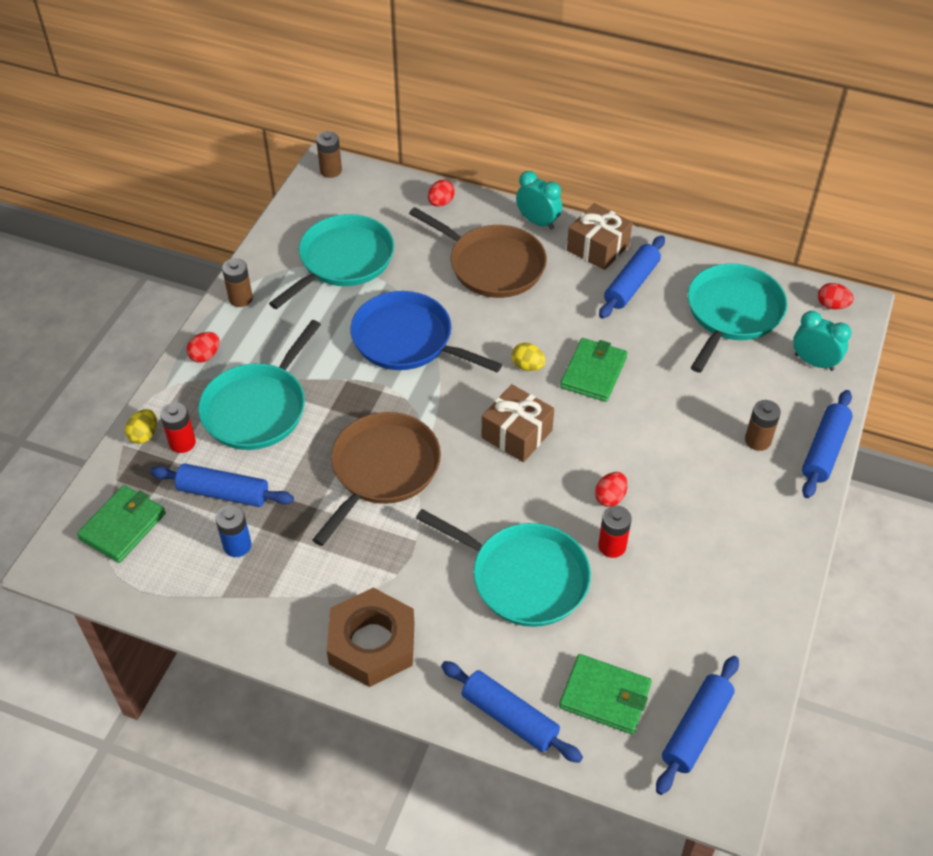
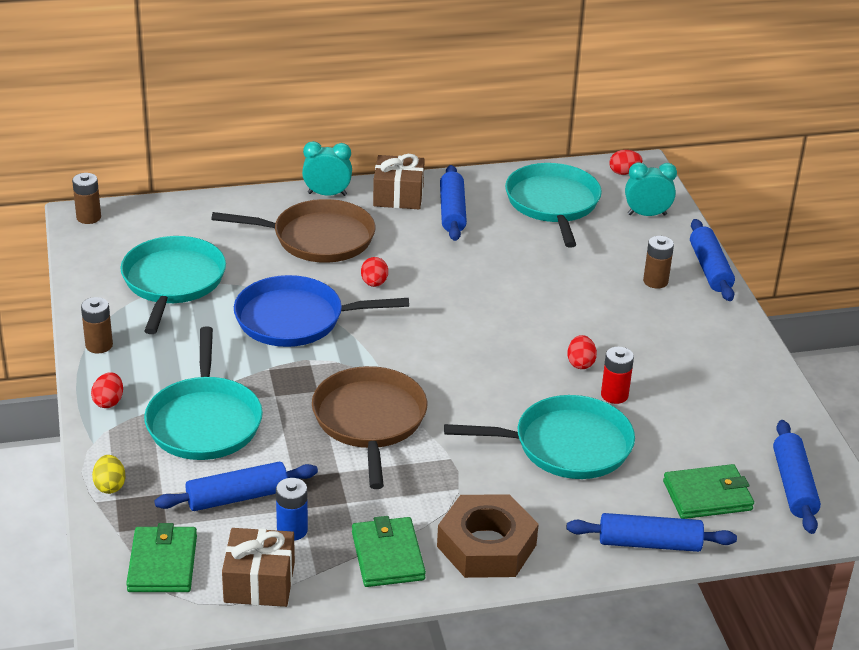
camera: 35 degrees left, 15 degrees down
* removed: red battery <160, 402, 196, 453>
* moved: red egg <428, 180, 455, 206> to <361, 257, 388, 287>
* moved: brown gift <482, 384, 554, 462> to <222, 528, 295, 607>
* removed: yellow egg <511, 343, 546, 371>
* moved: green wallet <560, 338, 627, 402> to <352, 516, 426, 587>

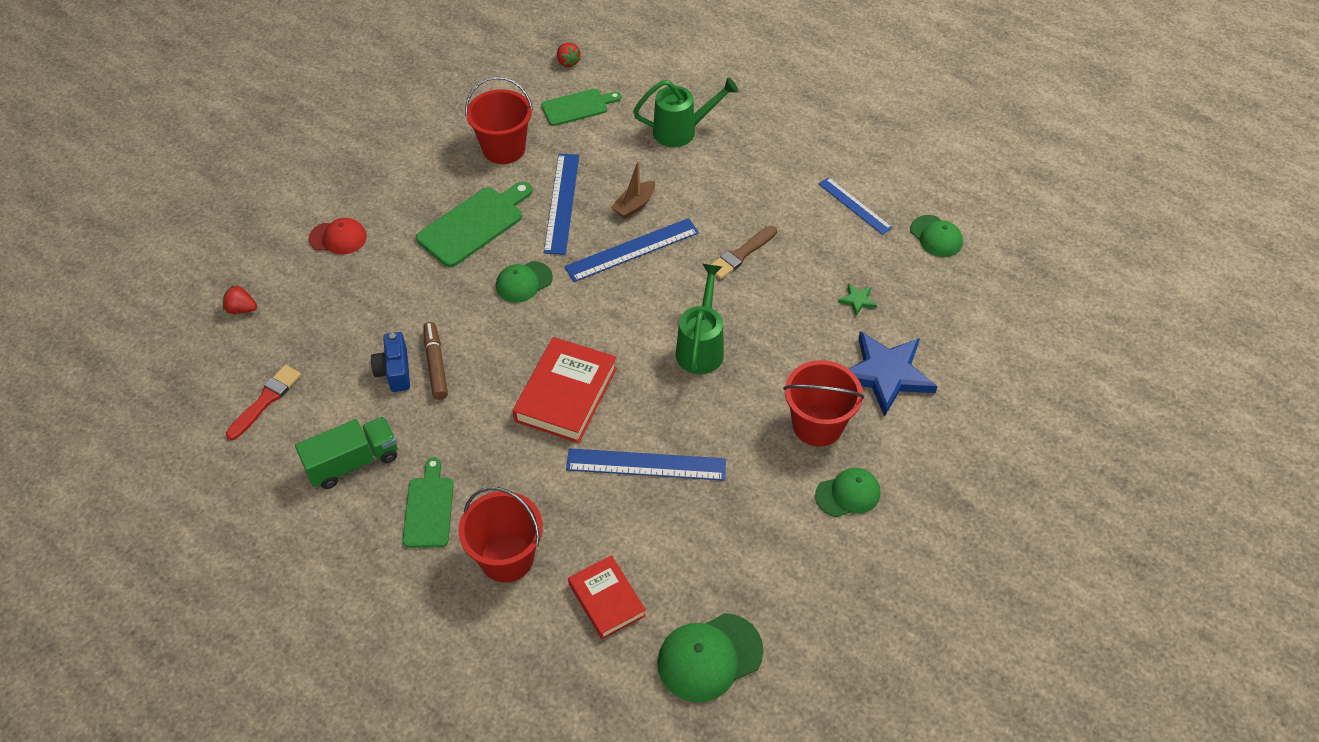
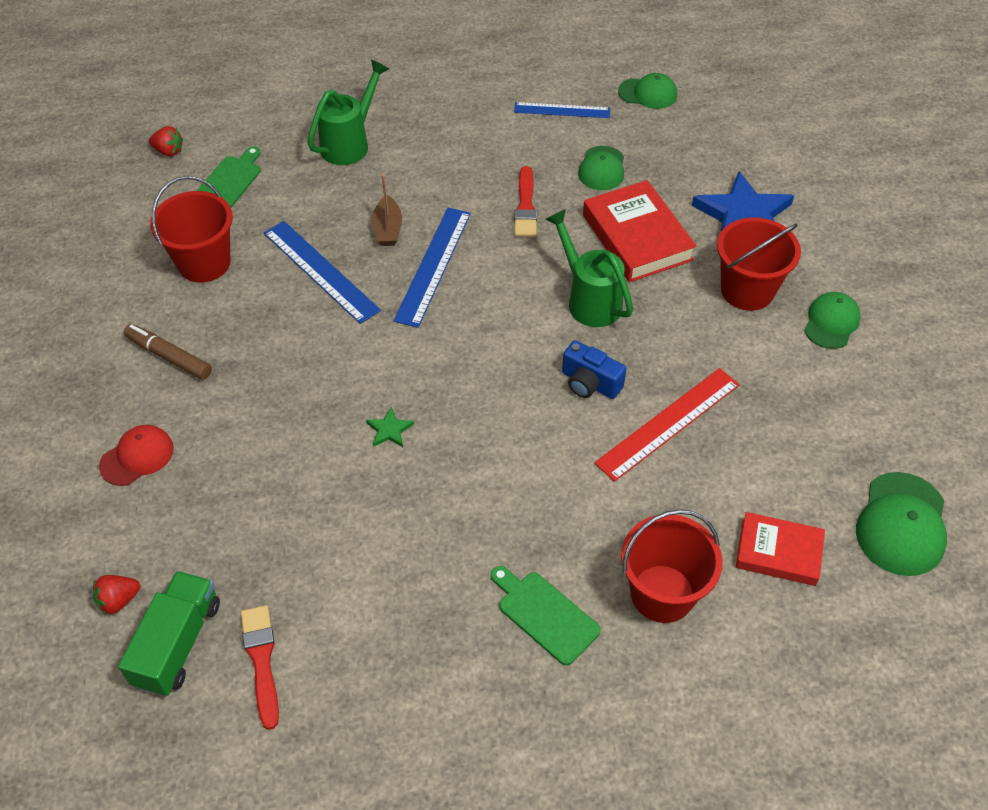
camera: 45 degrees left, 0 degrees up
* moved: green truck <295, 417, 398, 489> to <118, 571, 220, 696>
* moved: blue camera <371, 332, 410, 392> to <562, 340, 627, 399>
* removed: green cutting board <416, 182, 532, 267>
* moved: brown marker <423, 322, 448, 400> to <124, 324, 212, 380>
* moved: green cap <496, 261, 553, 303> to <578, 146, 624, 190>
* moved: red book <513, 337, 617, 443> to <583, 180, 697, 282>
* recoloured: blue ruler <566, 448, 726, 481> to red ruler <594, 368, 740, 482>
* recoloured: brown brush <710, 226, 777, 279> to red brush <514, 166, 537, 237>
* moved: green star <838, 284, 877, 315> to <366, 407, 414, 447>

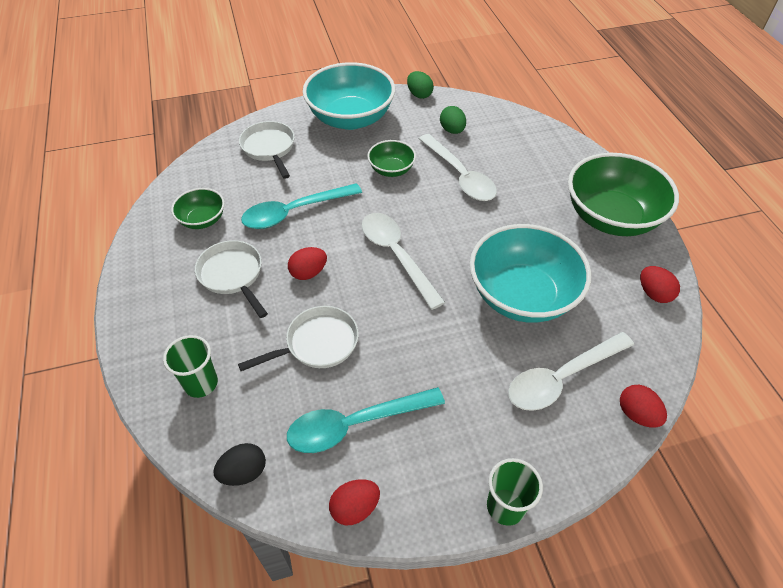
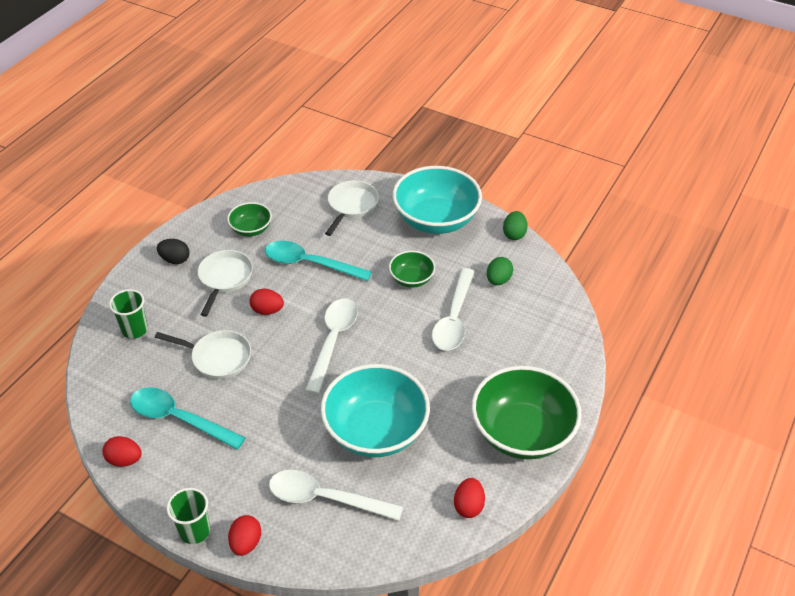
camera: 45 degrees right, 5 degrees down
* moved: black egg <213, 443, 266, 486> to <157, 239, 190, 264>
* moved: red egg <620, 385, 667, 428> to <228, 515, 261, 556>

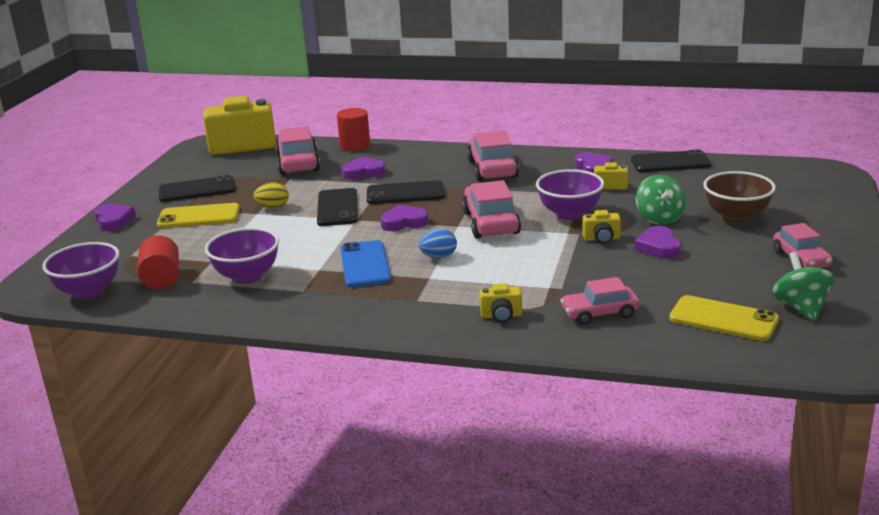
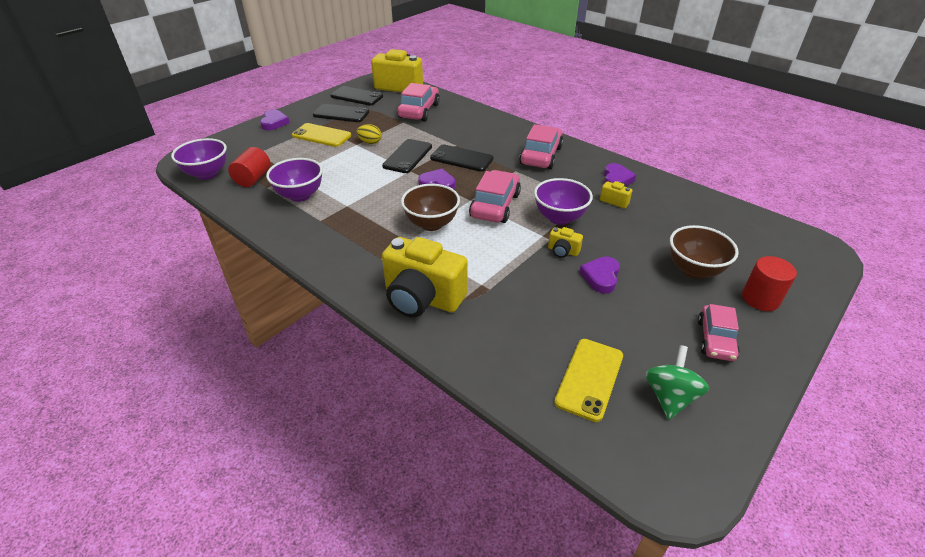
camera: 25 degrees right, 15 degrees up
* moved: red cylinder <337, 108, 370, 151> to <742, 256, 797, 311>
* removed: blue phone <340, 240, 391, 287>
* removed: purple heart <342, 157, 386, 179>
* replaced: blue egg <419, 229, 457, 258> to brown bowl <401, 184, 460, 231>
* resized: yellow camera <480, 283, 522, 323> = <382, 237, 468, 317> x2.31
* removed: pink car <560, 277, 639, 325>
* moved: black phone <631, 149, 712, 172> to <330, 86, 383, 105>
* removed: green spinning top <636, 175, 686, 225>
* turned: yellow phone <669, 295, 779, 341> = <554, 339, 623, 422> 60 degrees clockwise

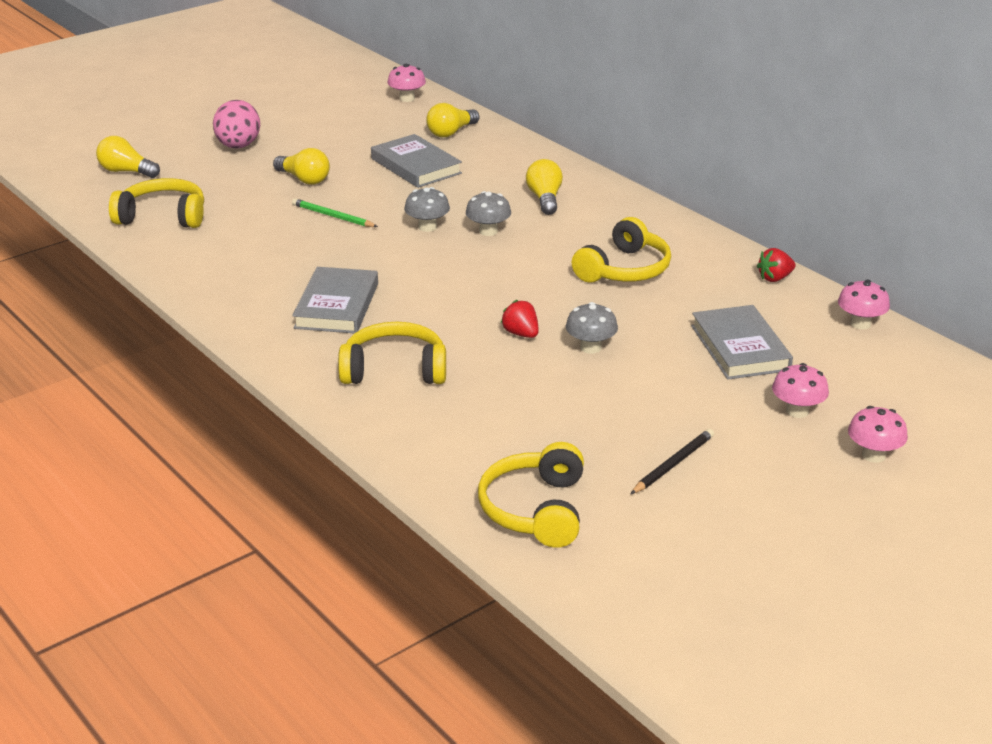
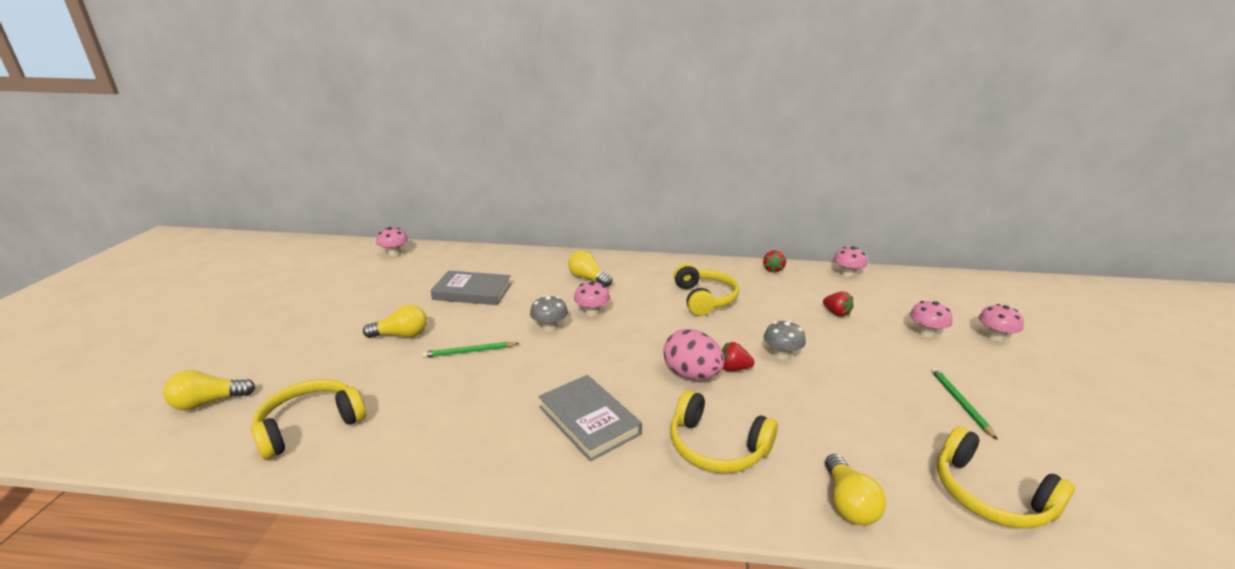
camera: 45 degrees left, 5 degrees down
* moved: pink egg <213, 100, 260, 149> to <663, 329, 725, 380>
* turned: yellow headphones <338, 322, 446, 384> = <670, 390, 778, 473> 105 degrees counterclockwise
* moved: yellow light bulb <426, 103, 479, 137> to <825, 454, 886, 526>
* recoloured: grey mushroom <466, 191, 511, 236> to pink mushroom <574, 281, 610, 316>
* recoloured: black pencil <631, 429, 714, 494> to green pencil <931, 367, 998, 440>
* replaced: grey book <691, 305, 793, 380> to red strawberry <823, 291, 854, 317>

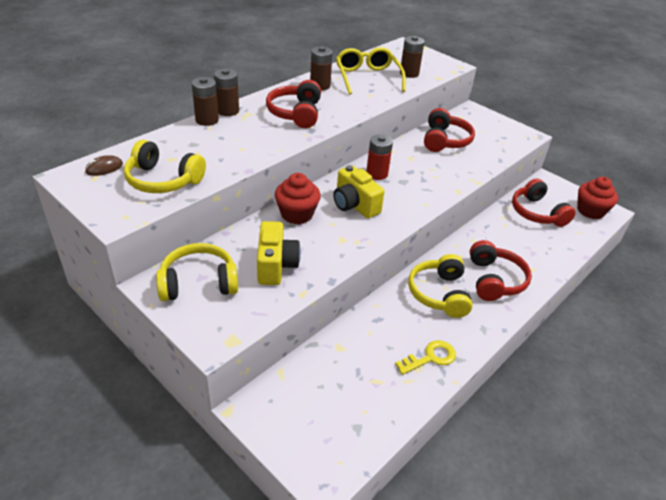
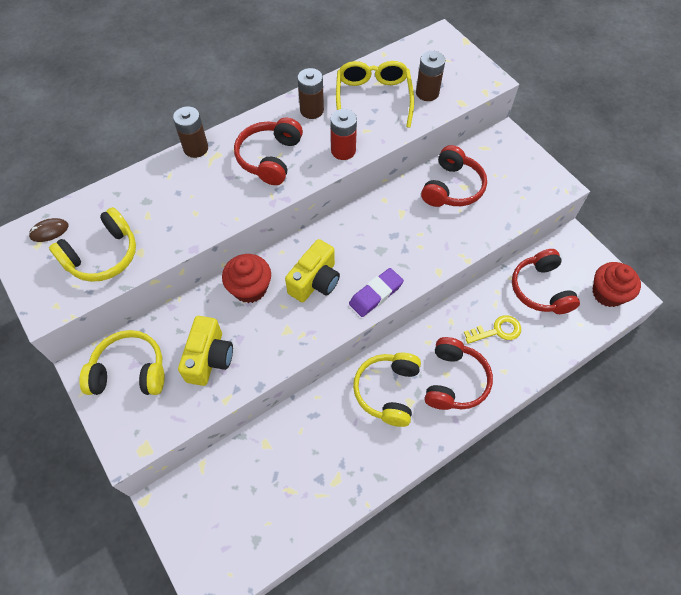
camera: 15 degrees right, 20 degrees up
* turned: yellow headphones <124, 140, 206, 193> = <49, 207, 136, 282> 75 degrees counterclockwise
* removed: brown battery <192, 77, 219, 126>
* turned: yellow camera <333, 165, 385, 219> = <285, 239, 340, 302> 120 degrees counterclockwise
* moved: red battery <366, 134, 393, 180> to <330, 109, 357, 160>
* moved: yellow key <395, 340, 456, 375> to <464, 315, 521, 344>
* added: purple eraser <349, 268, 404, 317>

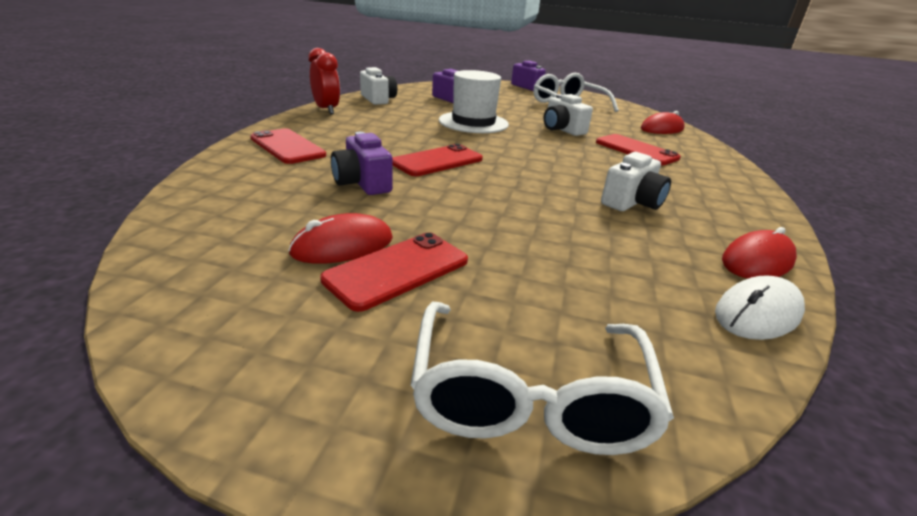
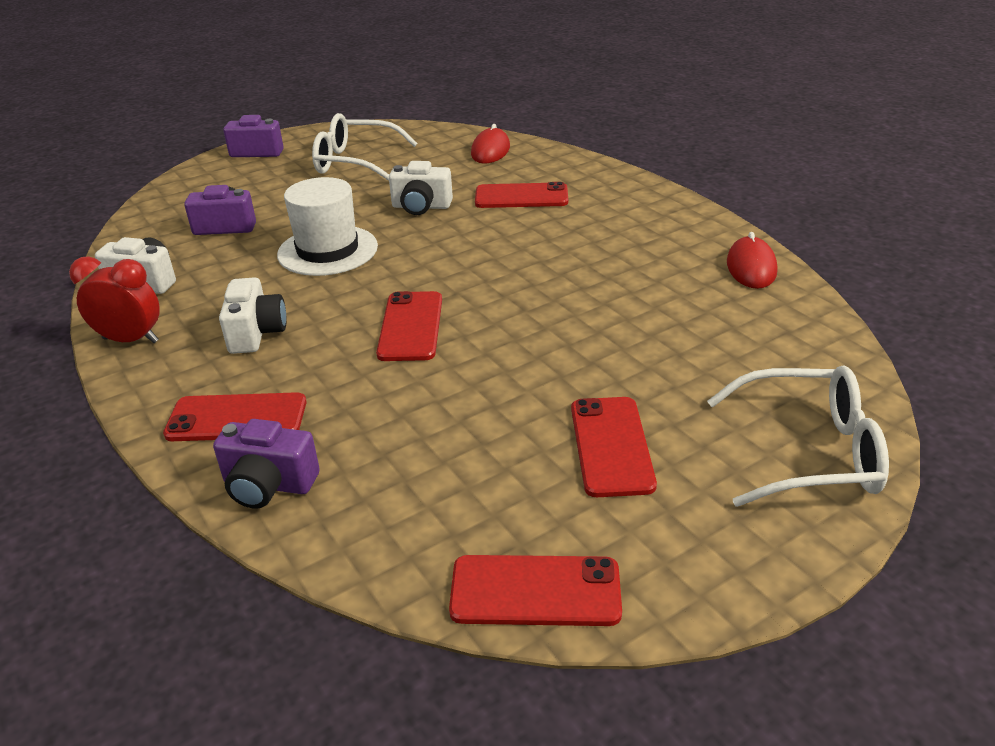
camera: 45 degrees left, 5 degrees up
* removed: red mouse <288, 213, 393, 264>
* moved: purple camera <331, 132, 393, 195> to <213, 419, 320, 509>
* turned: white glasses <411, 302, 674, 455> = <707, 365, 889, 507> 45 degrees counterclockwise
* moved: white camera <601, 152, 671, 211> to <219, 277, 287, 354>
* removed: white mouse <715, 275, 805, 340>
* added: red phone <449, 555, 622, 626>

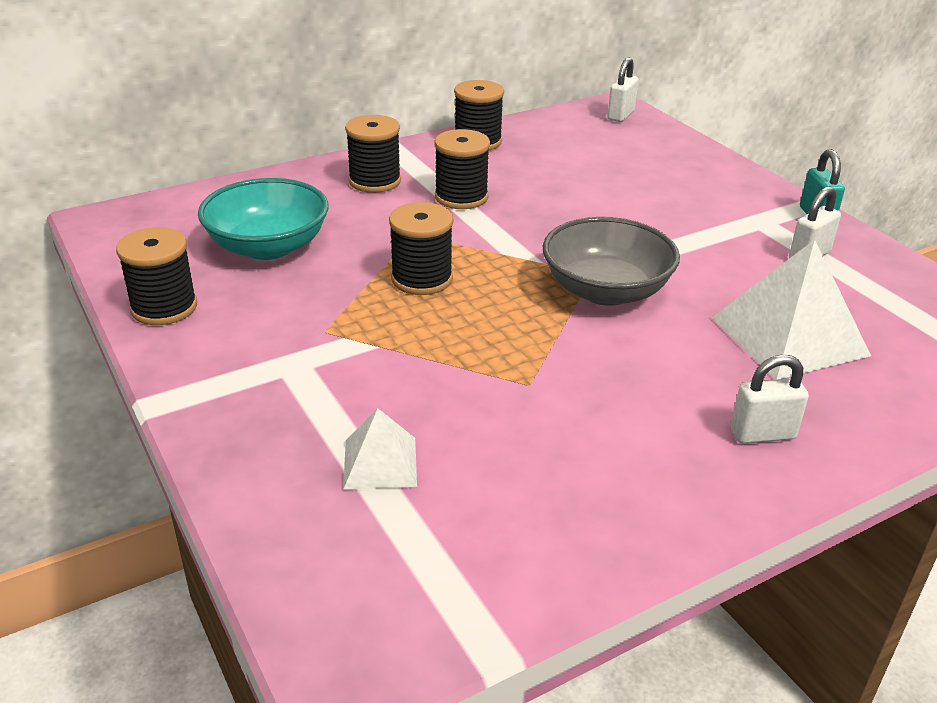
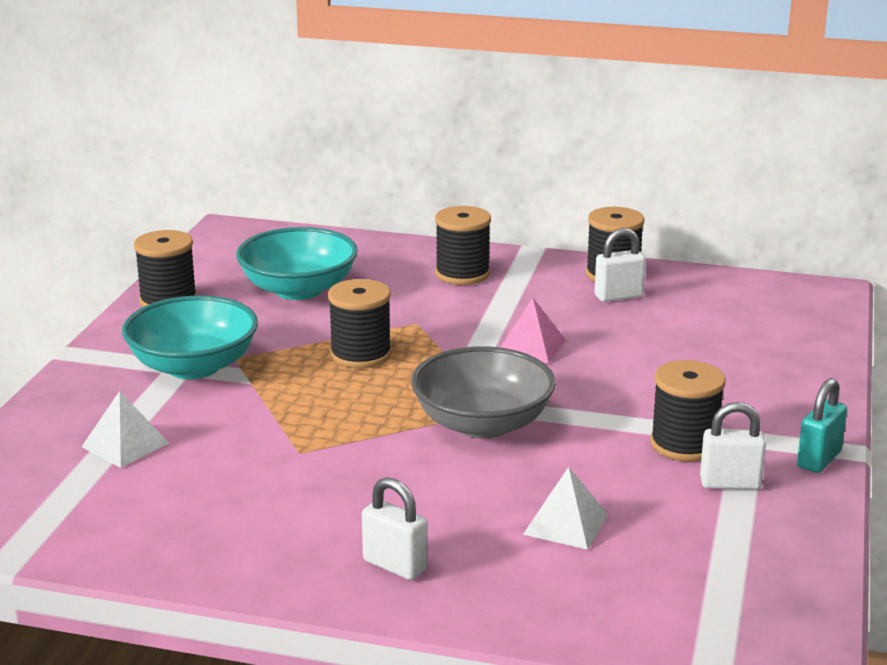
camera: 45 degrees right, 10 degrees down
* moved: black spool <435, 129, 490, 209> to <650, 360, 726, 462>
* moved: white padlock <607, 57, 638, 122> to <595, 228, 646, 302>
* resized: white pyramid <711, 240, 871, 380> = <523, 467, 608, 550> x0.54
* added: turquoise bowl <122, 295, 258, 379>
* added: pink pyramid <500, 298, 566, 363>

